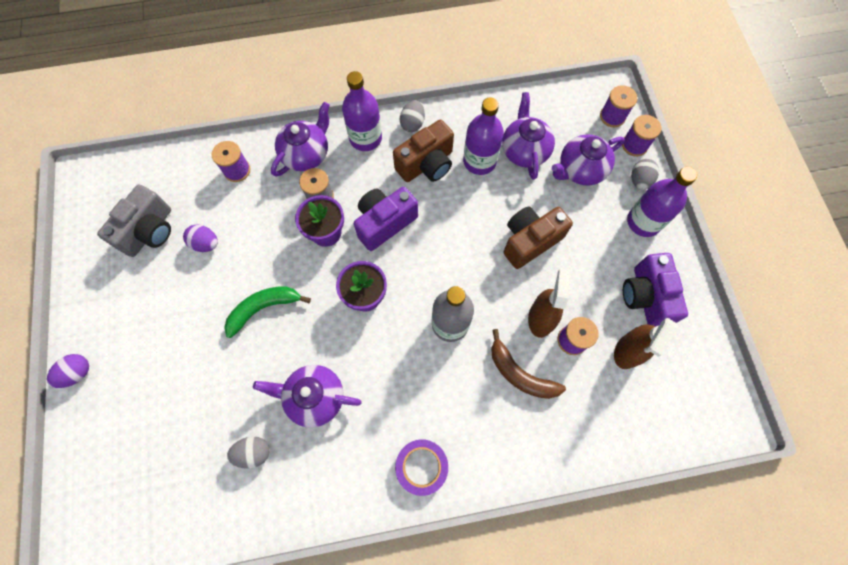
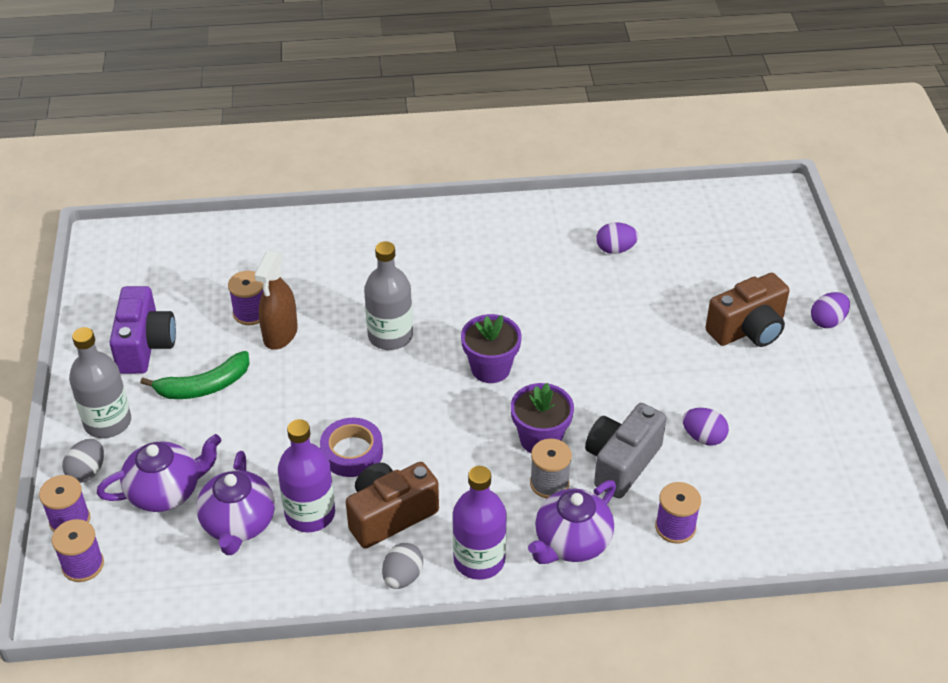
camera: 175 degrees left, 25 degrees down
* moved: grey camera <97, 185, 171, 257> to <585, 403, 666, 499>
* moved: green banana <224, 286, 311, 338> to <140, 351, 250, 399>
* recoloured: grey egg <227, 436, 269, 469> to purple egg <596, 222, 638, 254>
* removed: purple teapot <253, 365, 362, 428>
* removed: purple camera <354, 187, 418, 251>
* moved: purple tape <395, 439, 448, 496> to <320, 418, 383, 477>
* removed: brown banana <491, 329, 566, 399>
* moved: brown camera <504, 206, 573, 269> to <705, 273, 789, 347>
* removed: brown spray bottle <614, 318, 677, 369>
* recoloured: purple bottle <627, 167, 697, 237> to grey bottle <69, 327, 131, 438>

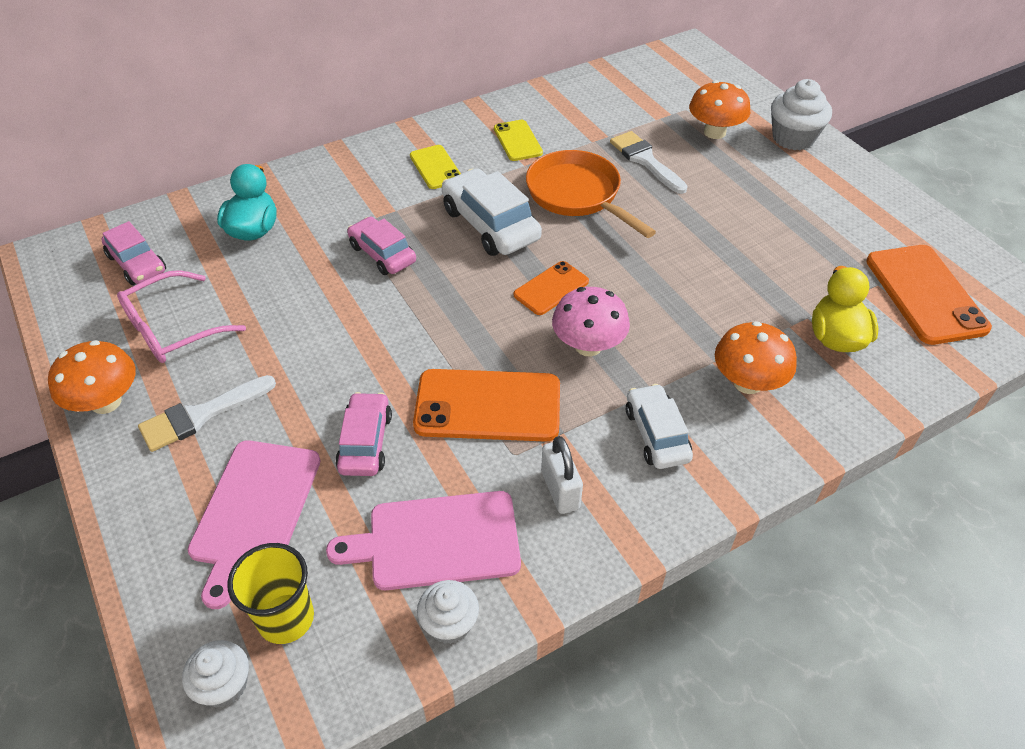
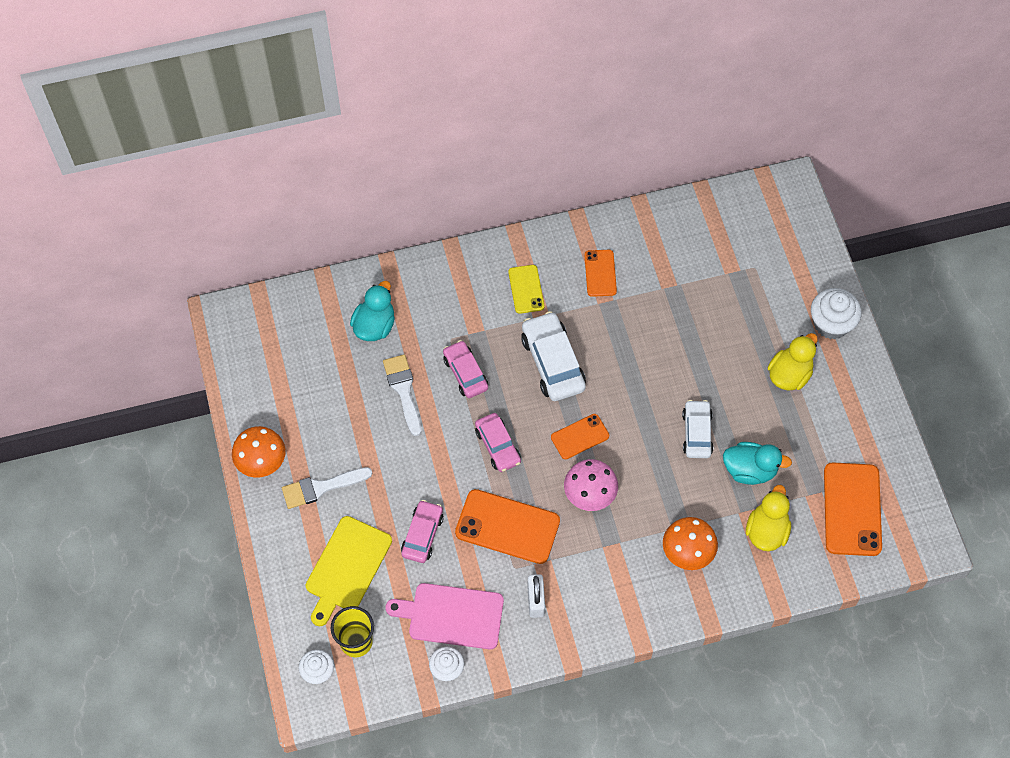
camera: 15 degrees right, 15 degrees up
* moved: pink car <101, 221, 166, 285> to <475, 413, 521, 472>
* removed: pink glasses <117, 270, 246, 363>
* recoloured: pink cutting board <187, 440, 321, 609> to yellow cutting board <306, 516, 392, 626>
* recoloured: yellow phone <494, 120, 543, 161> to orange phone <584, 250, 617, 297>
* removed: orange pan <526, 150, 656, 238>
* moved: white brush <610, 131, 688, 194> to <383, 354, 421, 436>
* moved: white car <626, 384, 693, 469> to <682, 400, 713, 458>
* removed: orange mushroom <689, 80, 750, 139>
* added: turquoise duck <723, 442, 792, 485>
* added: yellow duck <768, 333, 818, 391>

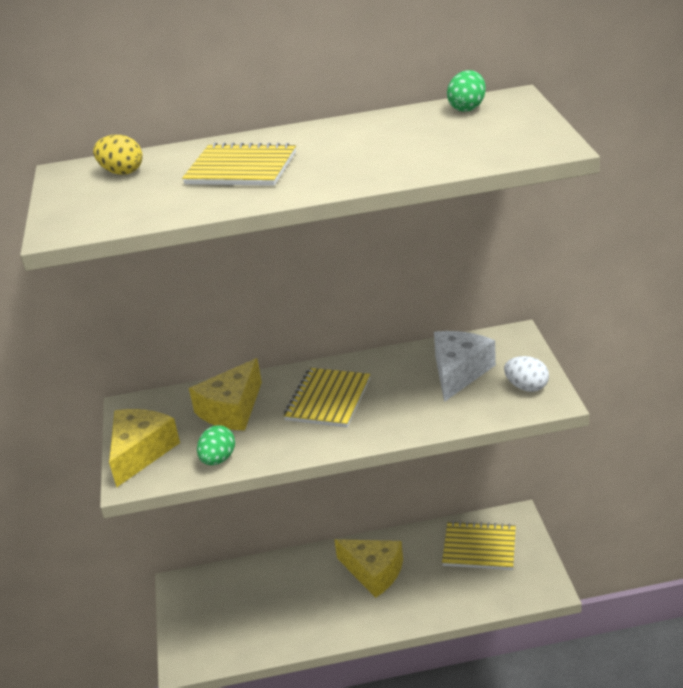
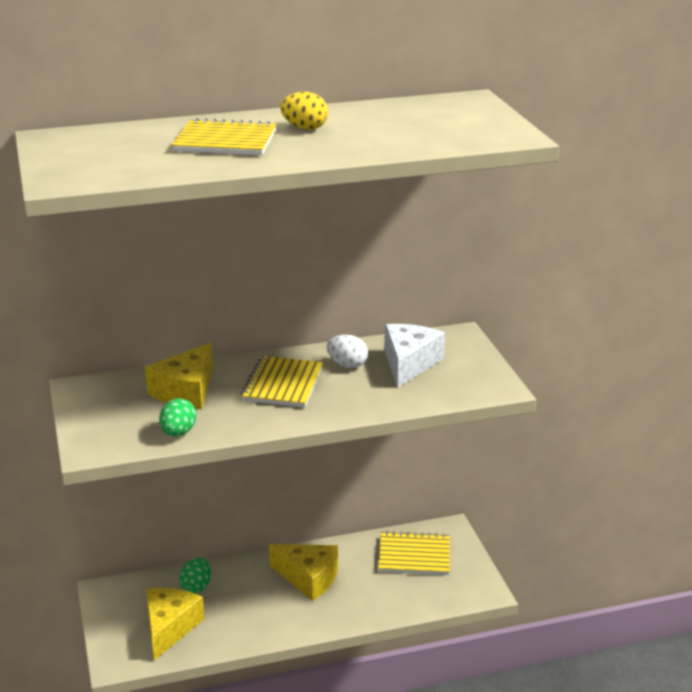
camera: 10 degrees left, 5 degrees down
* moved: yellow egg <93, 135, 143, 175> to <280, 92, 328, 130>
* moved: yellow cheese <109, 409, 180, 487> to <146, 588, 205, 660>
* moved: green egg <447, 70, 486, 112> to <179, 558, 211, 594>
* moved: white egg <504, 356, 549, 392> to <326, 335, 368, 368>

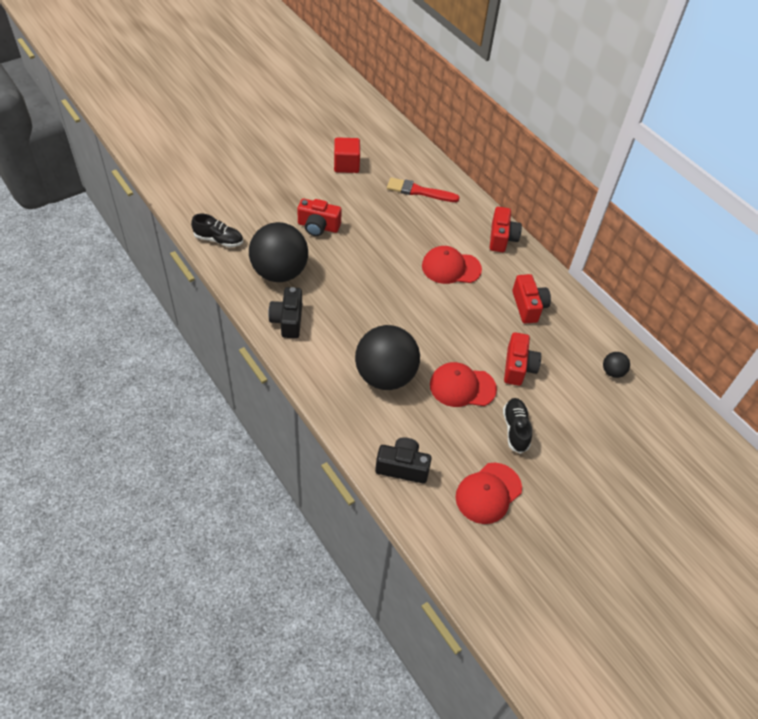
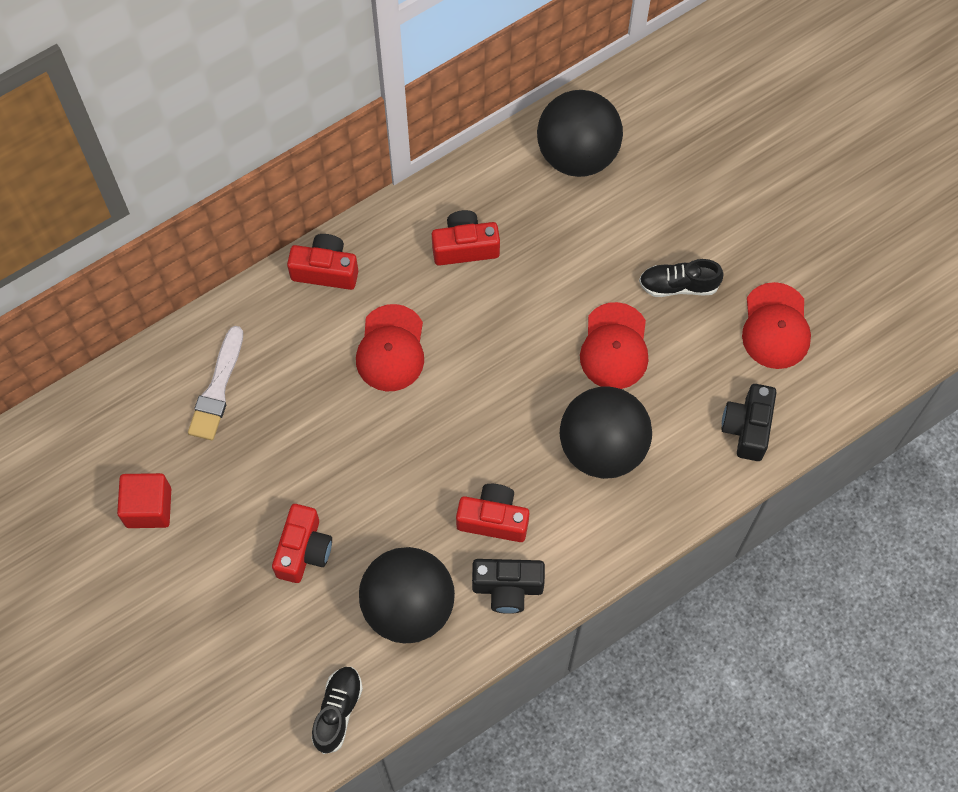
camera: 85 degrees left, 15 degrees up
* recoloured: red brush <387, 177, 459, 202> to white brush <188, 326, 243, 440>
* turned: red cap <456, 463, 522, 524> = <742, 282, 811, 369> 45 degrees clockwise
* moved: red camera <504, 332, 541, 386> to <456, 484, 529, 542>
* resized: black ball <603, 352, 630, 378> = <537, 90, 623, 177> x2.38

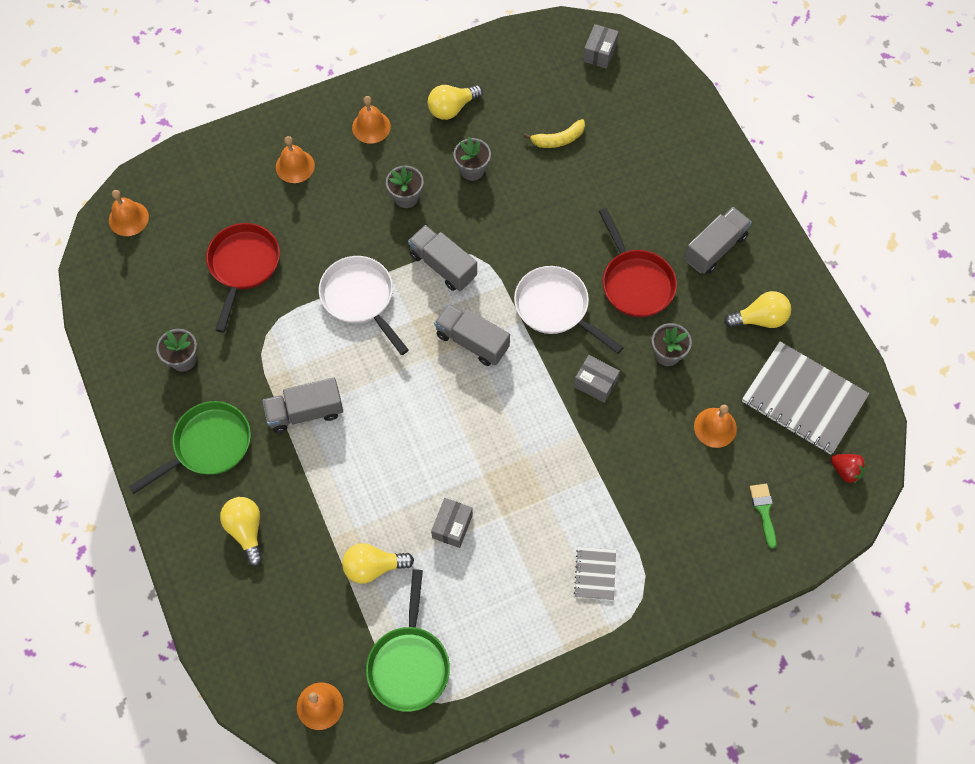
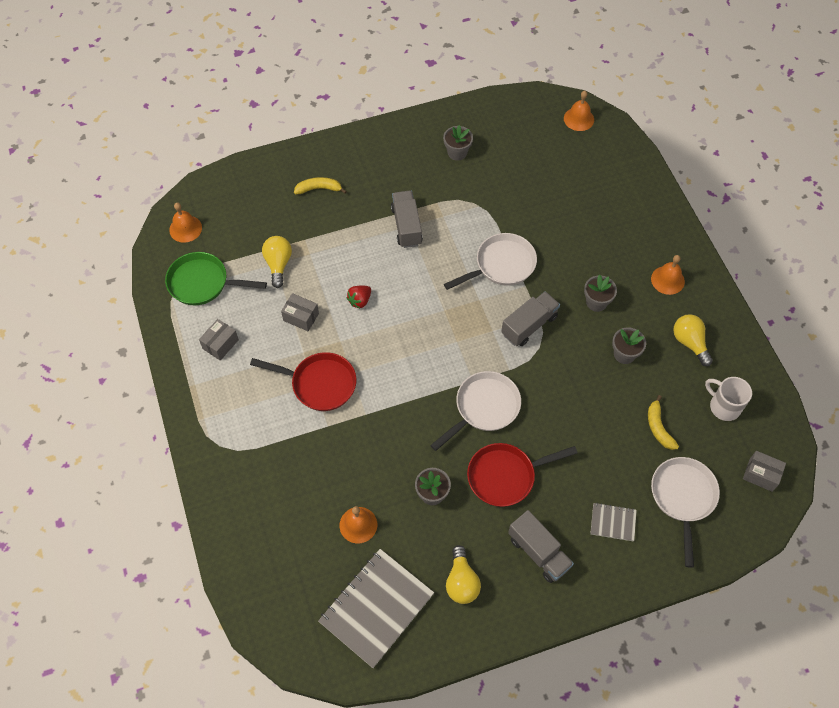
camera: 95 degrees right, 5 degrees down
* removed: green pan <129, 401, 251, 494>
* moved: red pan <206, 223, 280, 332> to <250, 352, 357, 411>
* replaced: yellow light bulb <220, 497, 263, 566> to yellow banana <294, 177, 347, 194>
* removed: orange bell <276, 136, 315, 183>
* removed: grey truck <434, 304, 510, 366>
* moved: grey box <574, 355, 620, 403> to <199, 319, 239, 361>
* moved: grey notebook <574, 547, 616, 600> to <590, 503, 637, 541>
* removed: green brush <750, 484, 776, 549>
* moved: red strawberry <831, 454, 866, 484> to <347, 286, 371, 308>
* added: white pan <651, 457, 720, 568>
* added: white mug <705, 377, 752, 421>

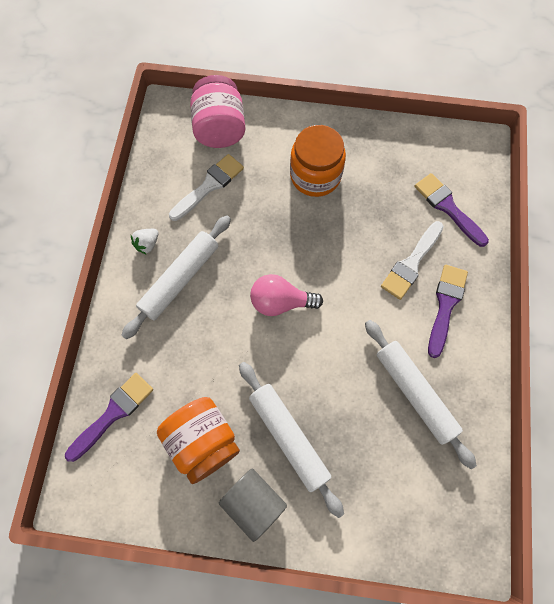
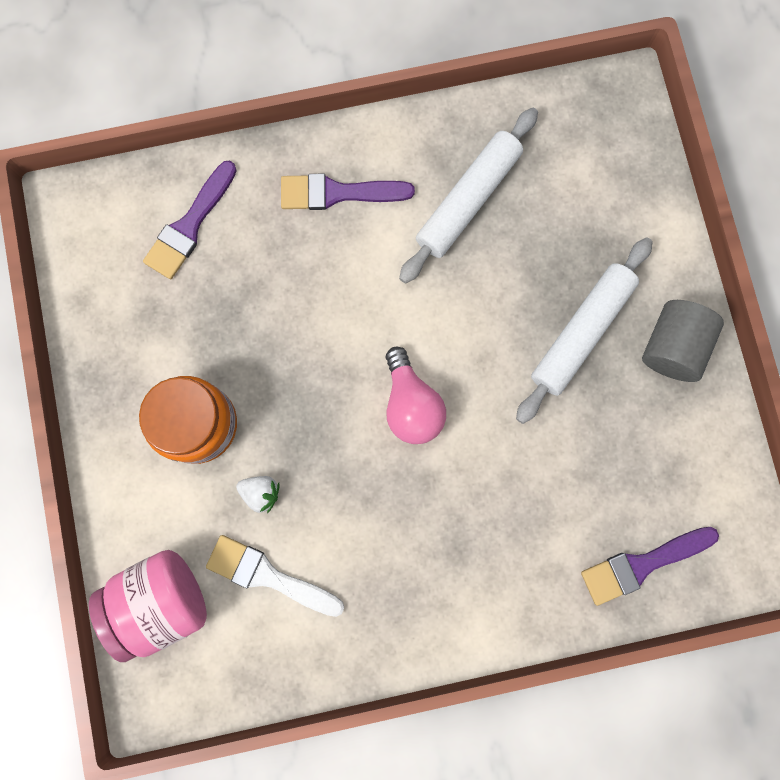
camera: 110 degrees left, 10 degrees up
* turned: purple brush <65, 373, 153, 462> = <581, 527, 719, 606> 45 degrees counterclockwise
* removed: white rolling pin <121, 215, 231, 339>
* moved: white strawberry <131, 229, 159, 255> to <236, 476, 280, 513>
* removed: orange jar <157, 397, 240, 484>
* removed: white brush <381, 221, 444, 300>

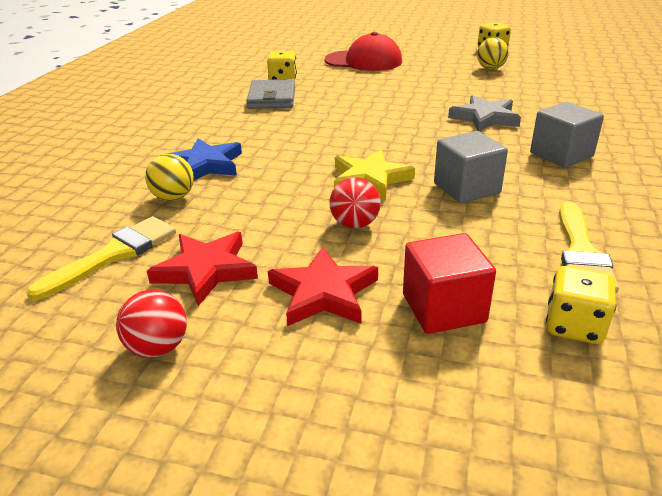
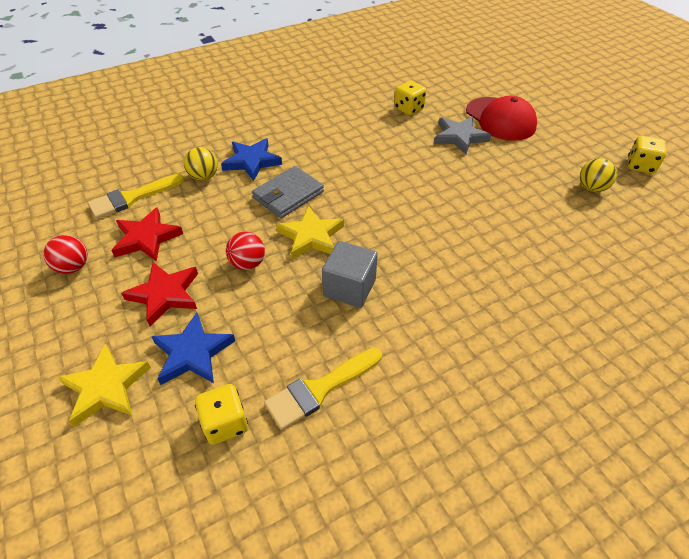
camera: 45 degrees right, 15 degrees up
* turned: yellow brush <26, 216, 176, 300> = <88, 174, 185, 219> 150 degrees clockwise
* moved: grey wallet <246, 79, 295, 109> to <252, 166, 324, 218>
* replaced: red cube <403, 233, 496, 334> to blue star <151, 312, 235, 385>
* moved: grey star <448, 95, 521, 131> to <434, 116, 491, 155>
* removed: grey cube <530, 102, 604, 168>
* added: yellow star <58, 344, 151, 427>

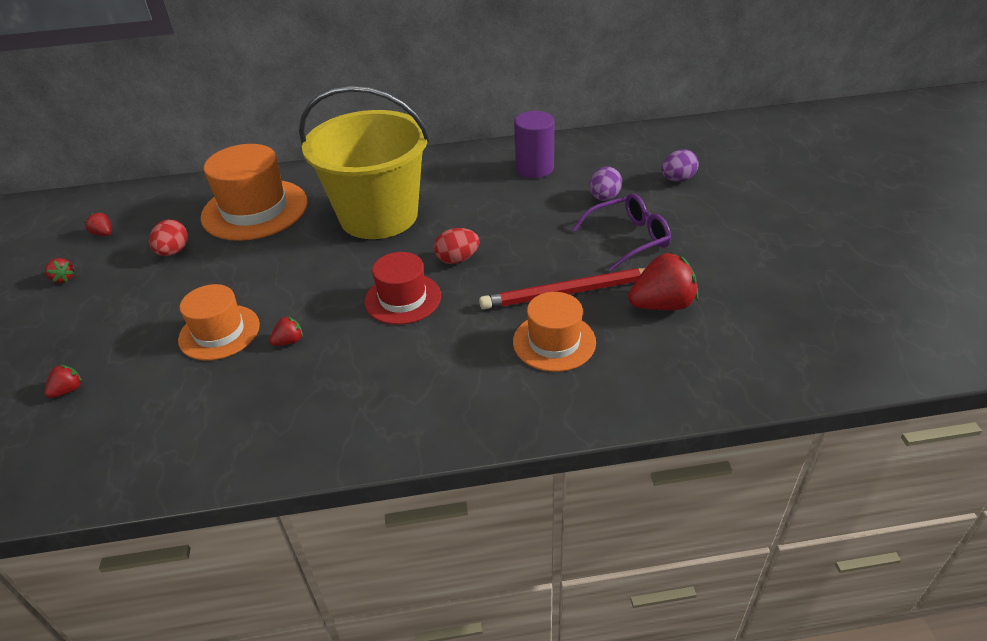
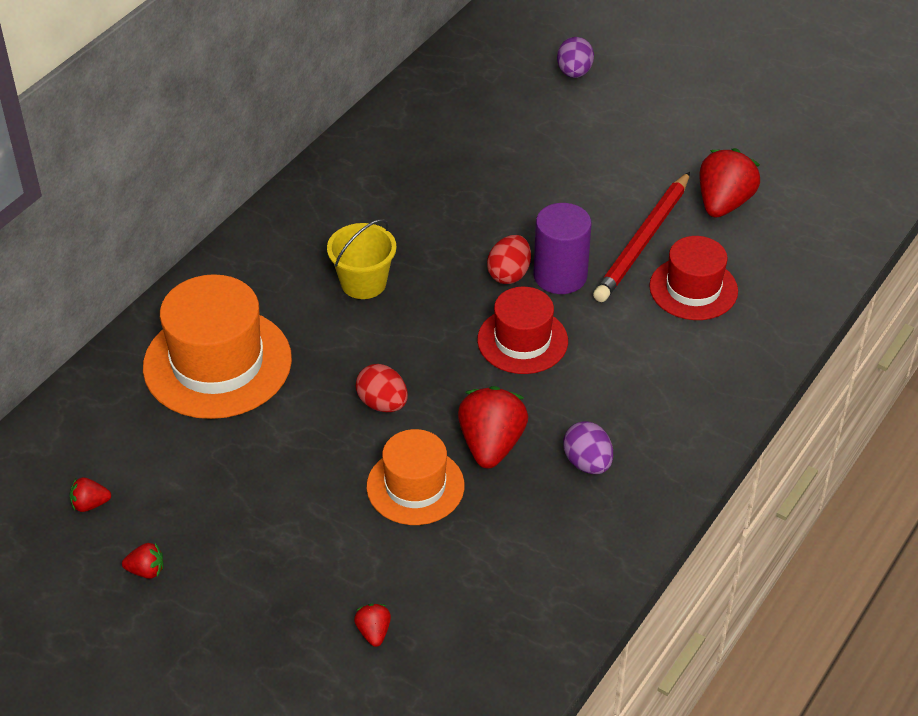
camera: 50 degrees left, 5 degrees up
* moved: red egg <149, 220, 188, 256> to <356, 364, 408, 412>
* resized: red strawberry <269, 316, 303, 346> = <458, 386, 528, 469> x2.09
* resized: yellow bucket <299, 86, 430, 239> = <327, 219, 397, 299> x0.45
* recoloured: orange hat <513, 292, 596, 372> to red hat <649, 236, 738, 320>
* moved: purple cylinder <514, 111, 554, 178> to <534, 203, 592, 294>
* removed: purple glasses <572, 193, 671, 271>
* moved: purple egg <589, 167, 622, 201> to <563, 421, 613, 474>

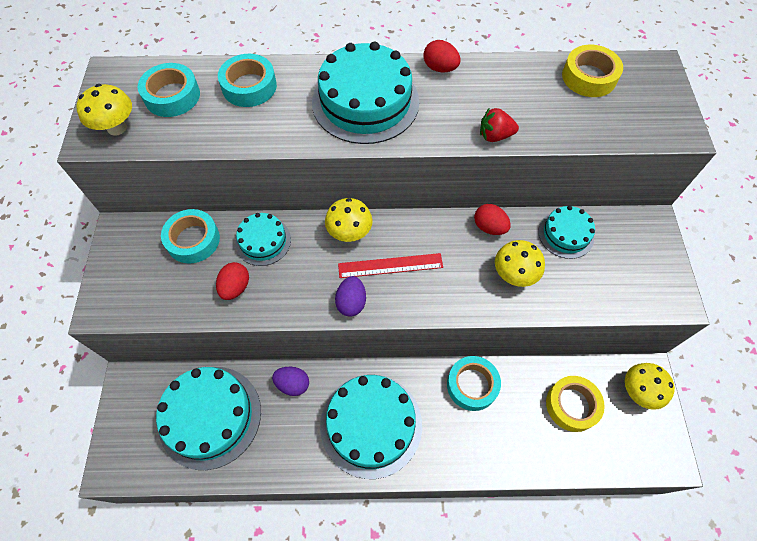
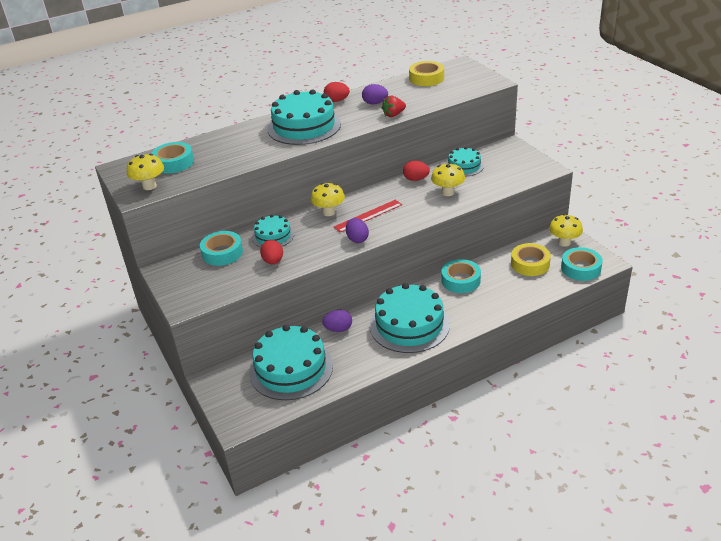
camera: 25 degrees left, 25 degrees down
* moved: turquoise tape <218, 54, 277, 107> to <561, 247, 603, 281>
* added: purple egg <362, 84, 388, 104>

